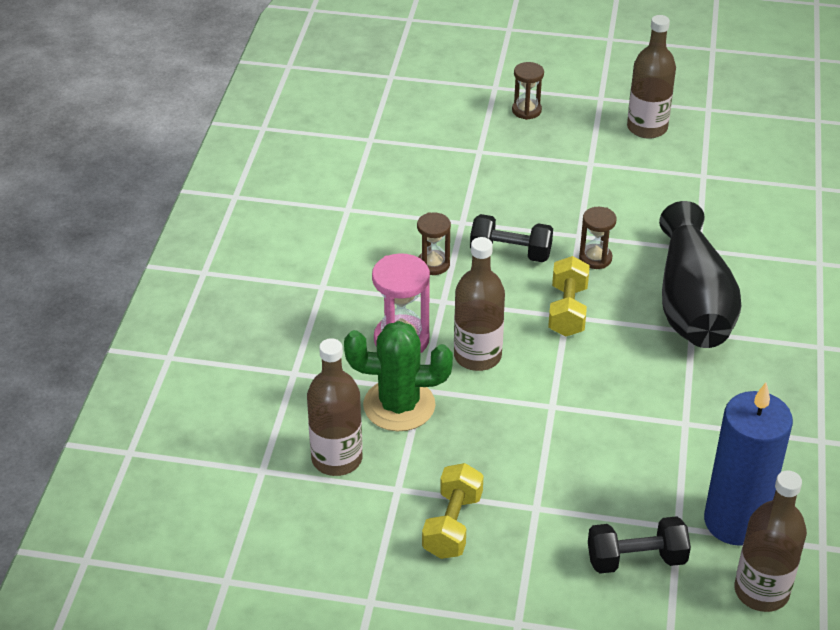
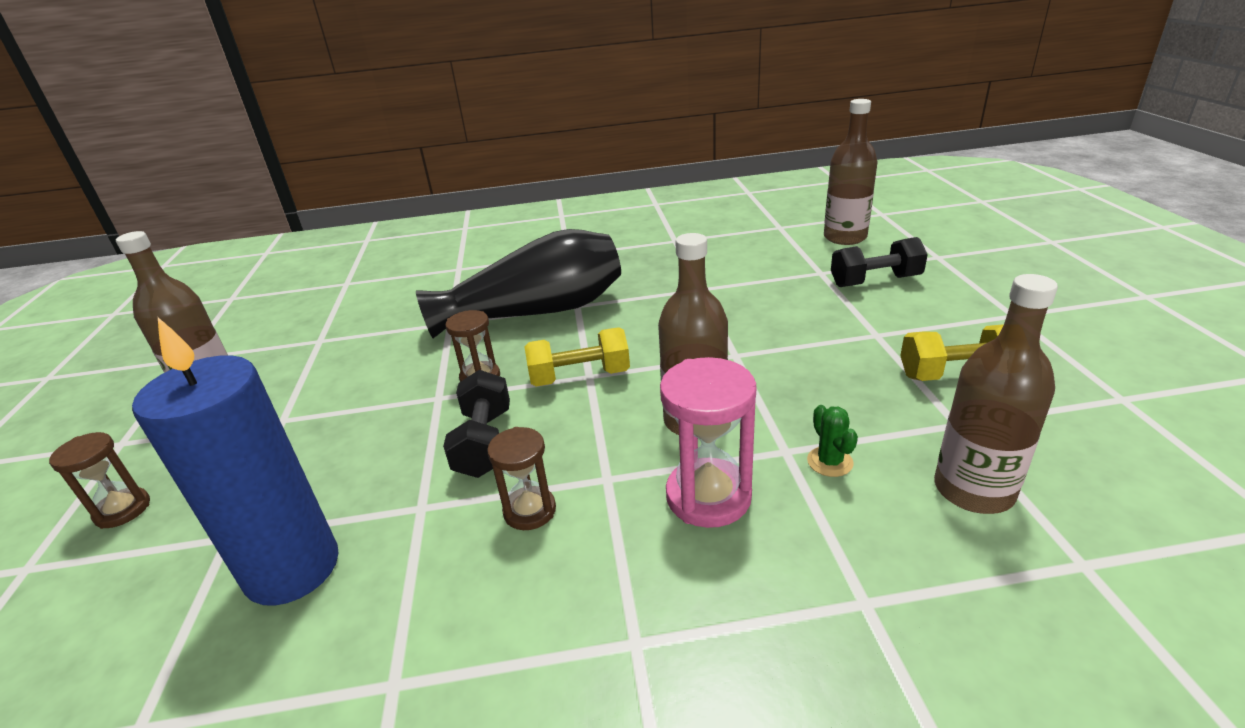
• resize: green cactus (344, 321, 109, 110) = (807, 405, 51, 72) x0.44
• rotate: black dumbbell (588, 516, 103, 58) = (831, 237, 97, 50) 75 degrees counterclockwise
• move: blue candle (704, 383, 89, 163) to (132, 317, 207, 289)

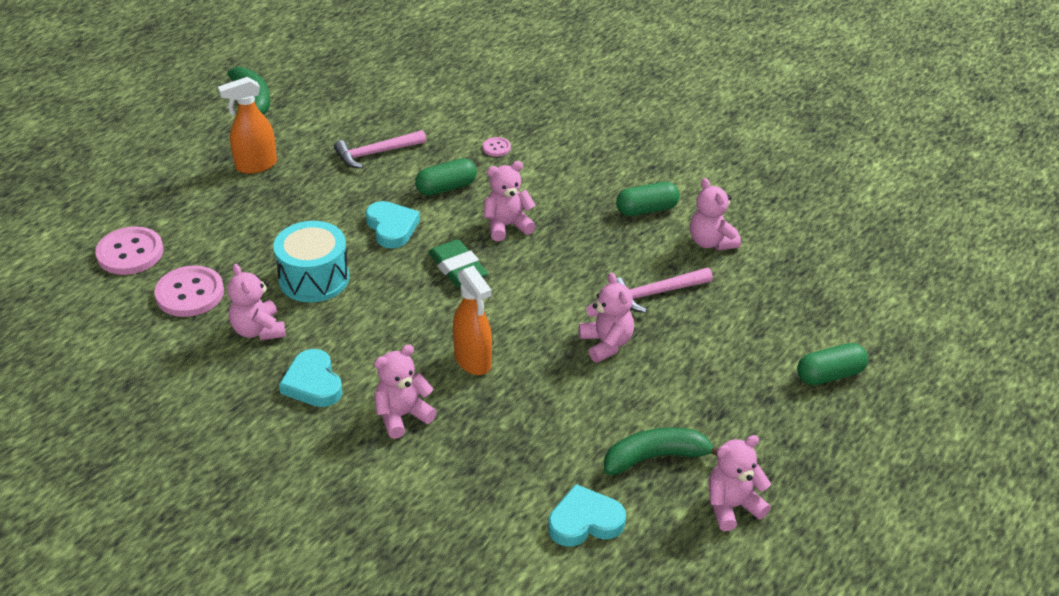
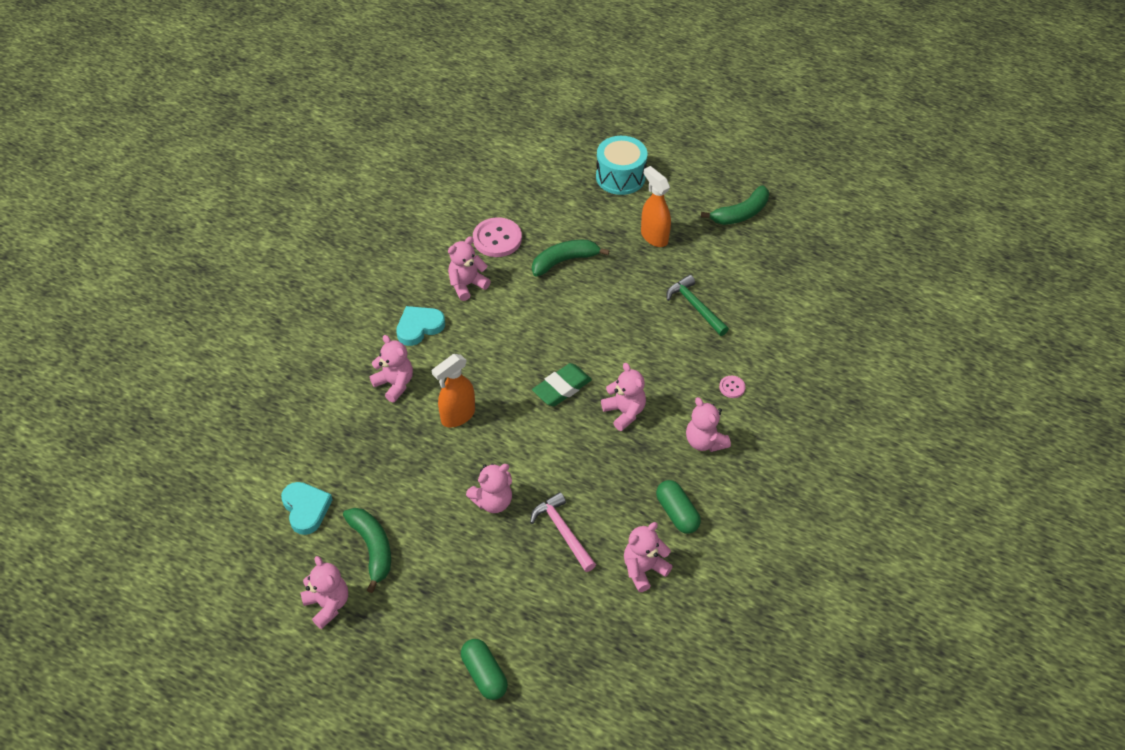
• delete: pink button (95, 226, 68, 49)
• move: turquoise drum (273, 221, 76, 81) to (596, 136, 51, 59)
• recolor: pink hammer (334, 130, 92, 38) to green hammer (666, 275, 63, 61)
• delete: turquoise heart (366, 201, 54, 48)
• delete: green capsule (415, 158, 62, 38)
• insert: green banana (532, 240, 78, 37)
• insert: pink teddy bear (686, 397, 45, 55)

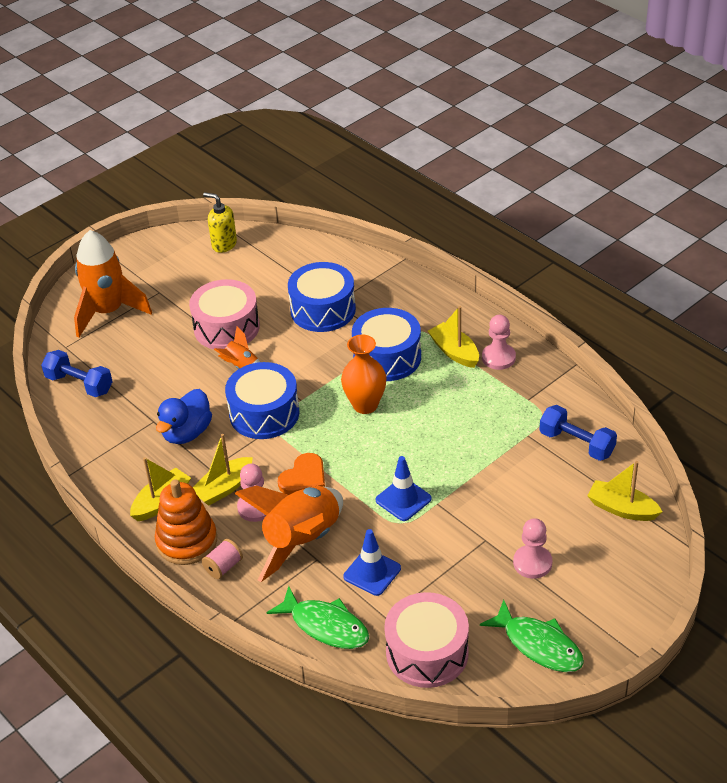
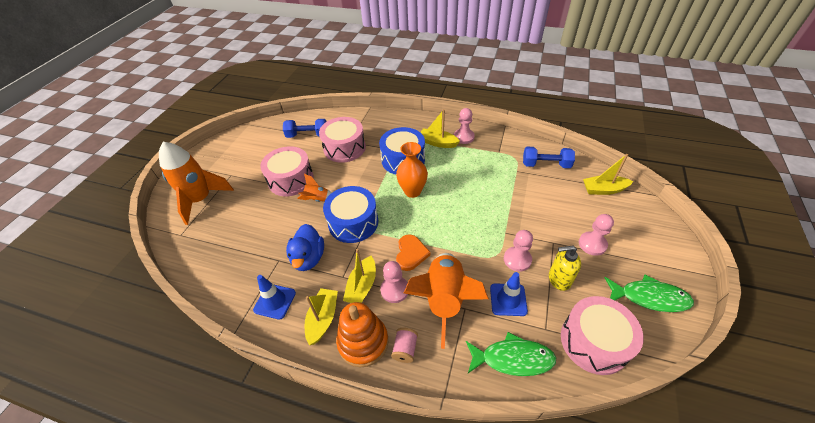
• move: blue dumbbell (41, 350, 72, 47) to (283, 119, 44, 19)
• move: yellow soap dispenser (203, 192, 34, 61) to (549, 246, 32, 45)
• recolor: blue drum (288, 262, 68, 70) to pink drum (319, 117, 47, 46)
• move: blue traffic cone (376, 456, 56, 65) to (253, 275, 43, 45)
• insert: pink pawn (504, 230, 29, 42)

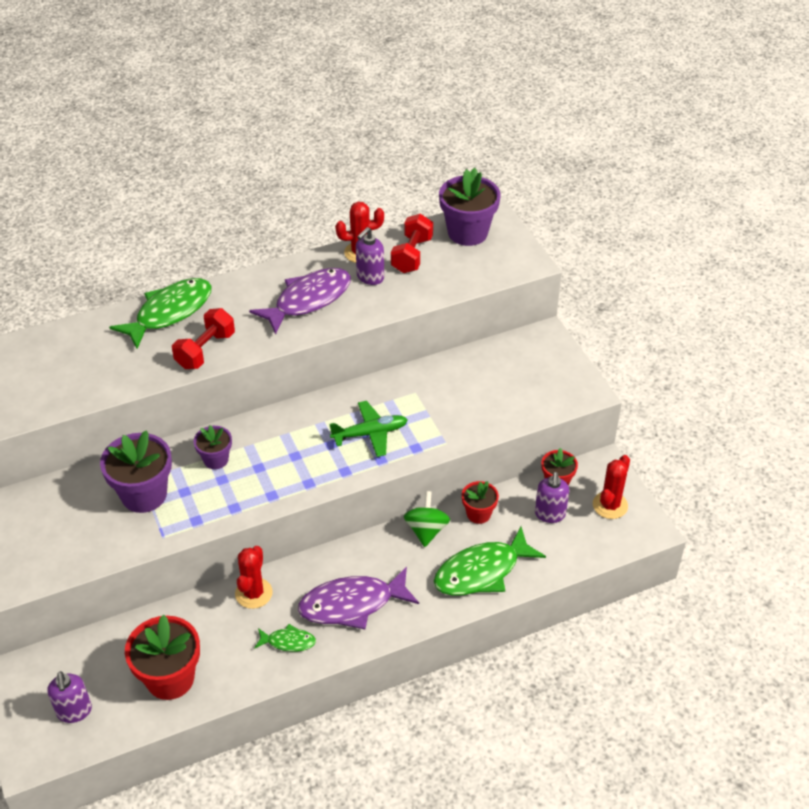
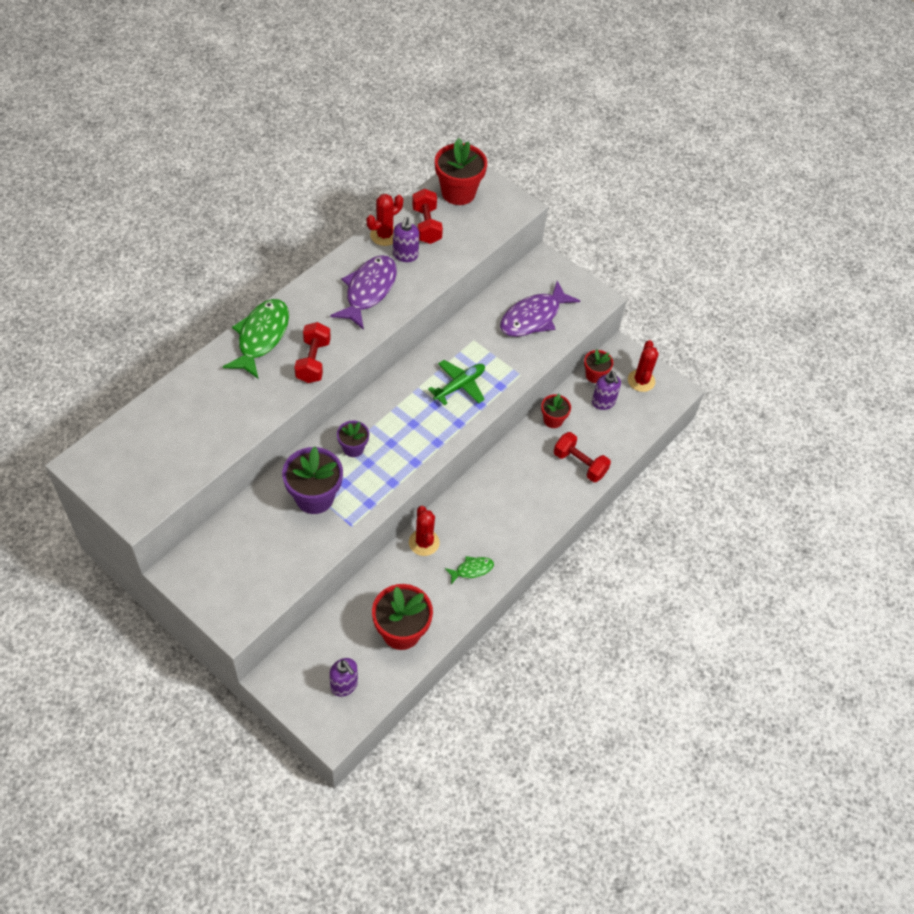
• move: purple fish (298, 567, 121, 62) to (500, 281, 80, 56)
• delete: green spinning top (404, 491, 46, 56)
• replace: green fish (434, 527, 112, 69) to red dumbbell (554, 432, 57, 50)
• recolor: purple flower pot (439, 168, 62, 78) to red flower pot (435, 138, 52, 67)

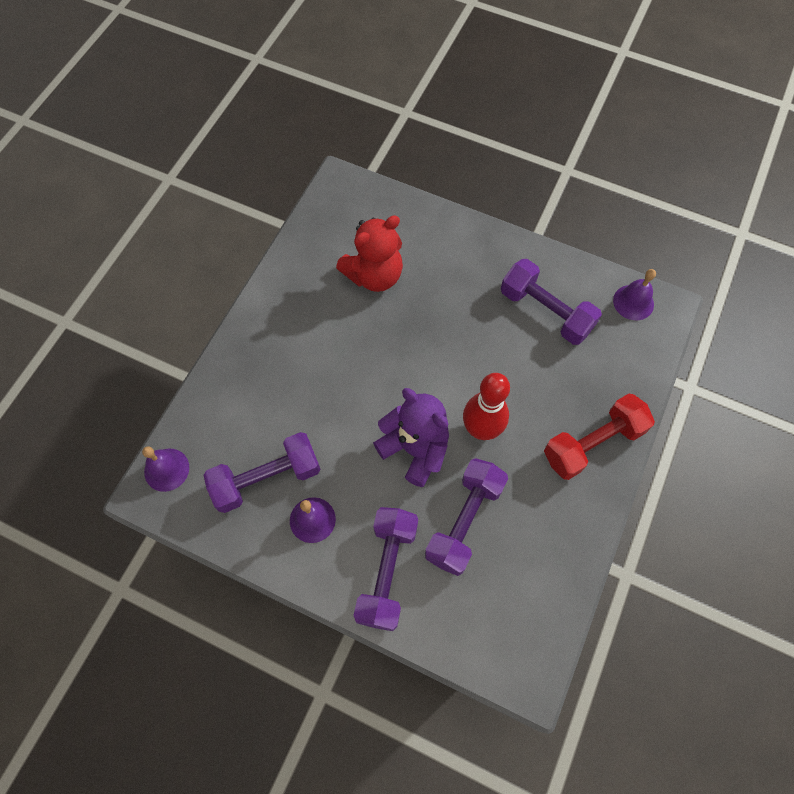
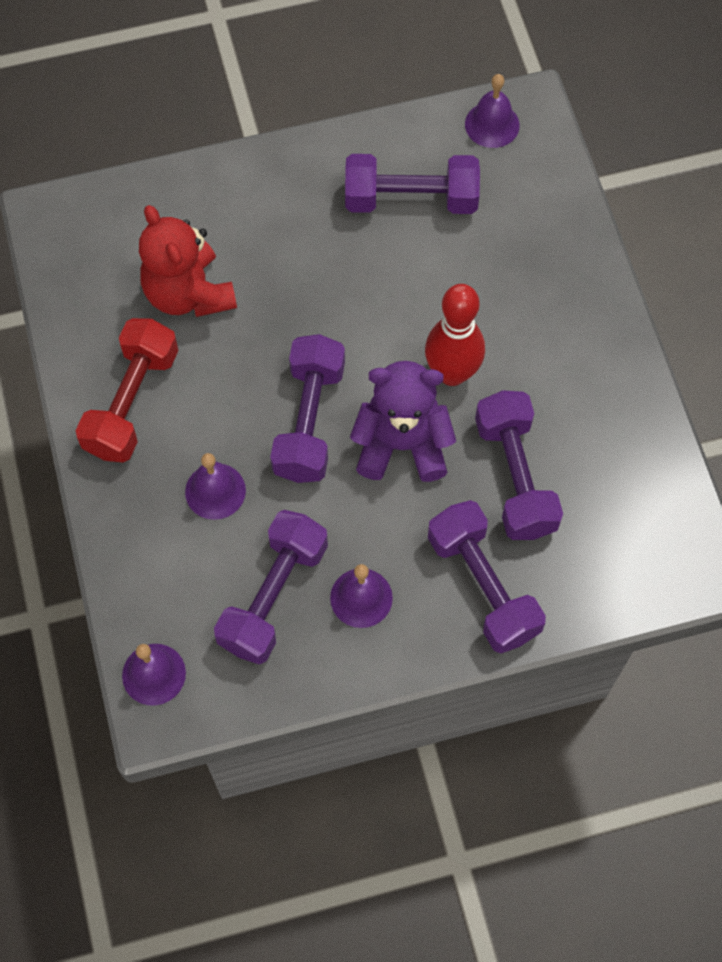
• rotate: red teddy bear (336, 215, 67, 77) = (139, 205, 98, 112) 135 degrees clockwise
• move: red dumbbell (544, 394, 111, 86) to (75, 318, 104, 145)
• insert: purple bell (185, 453, 61, 67)
• insert: purple dumbbell (270, 334, 75, 149)

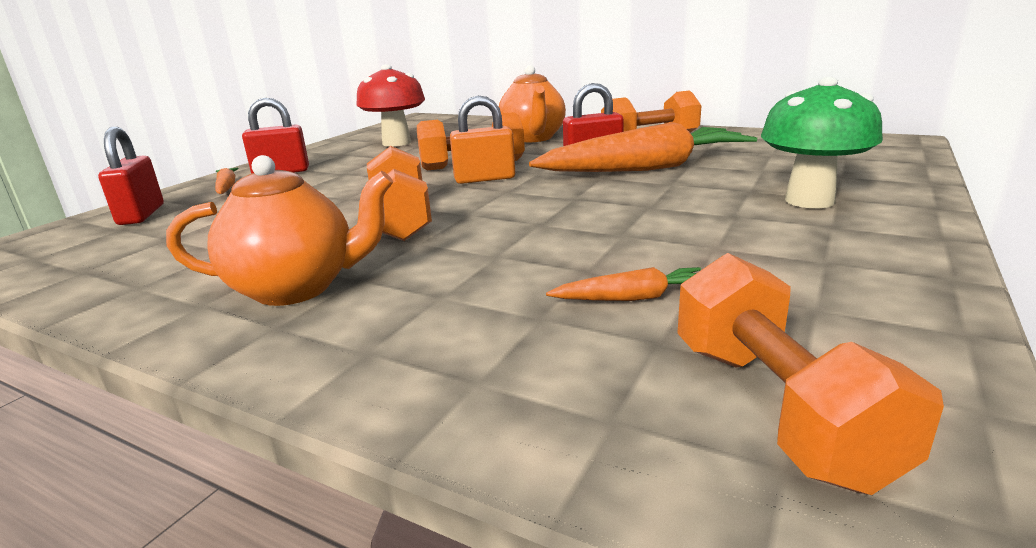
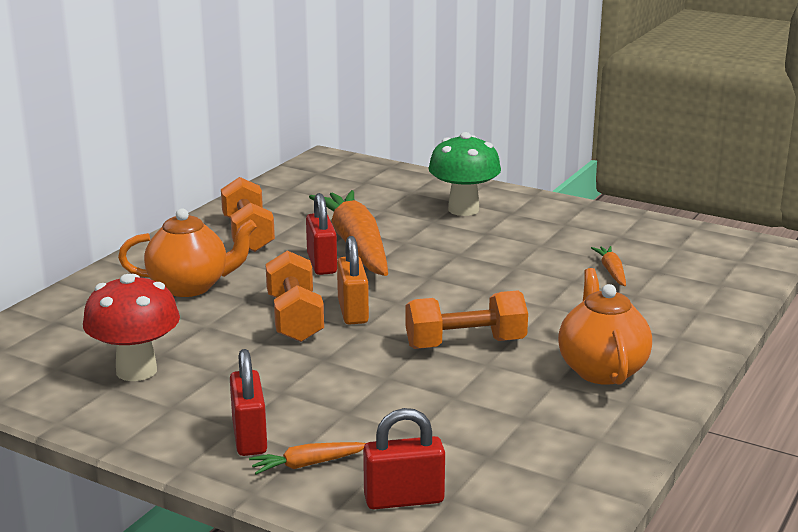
• delete: orange dumbbell (677, 253, 267, 242)

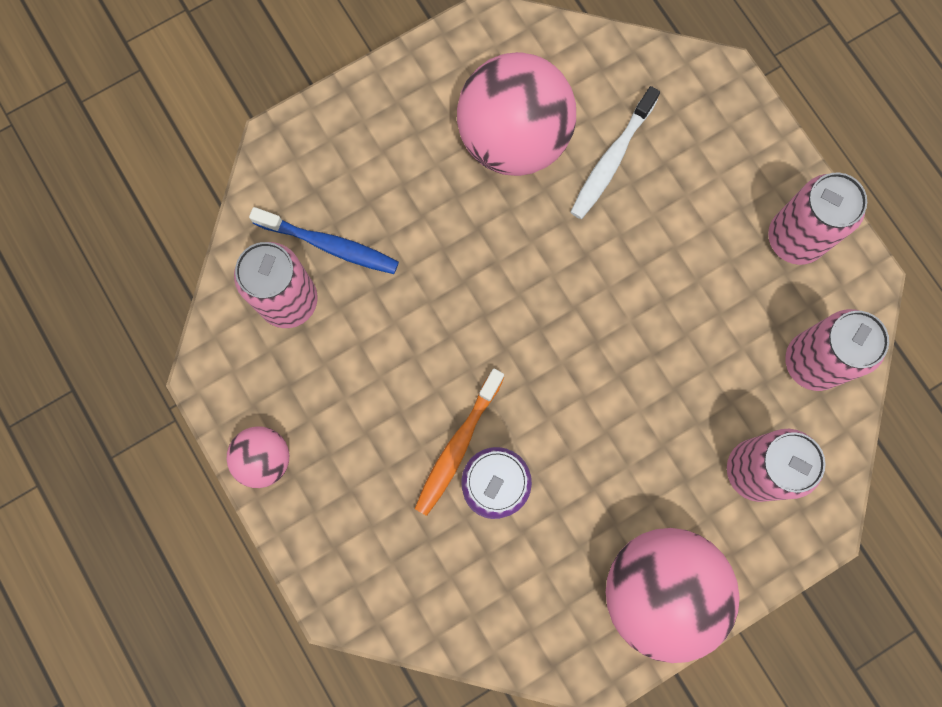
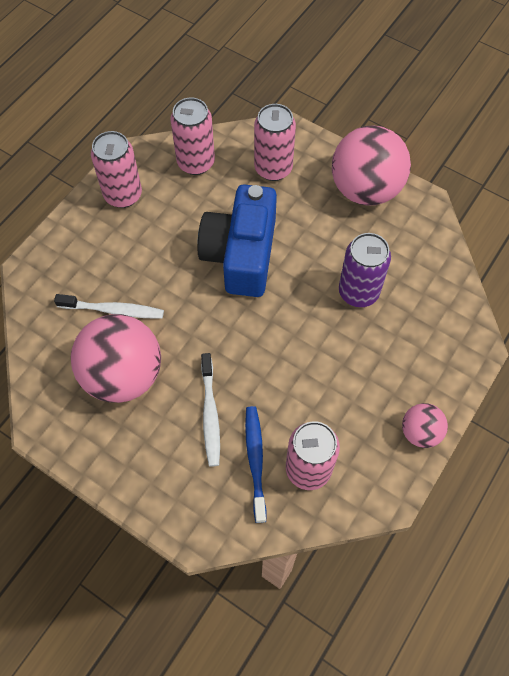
• delete: orange toothbrush (415, 369, 89, 147)
• insert: blue camera (198, 184, 79, 113)
• insert: white toothbrush (201, 353, 19, 114)

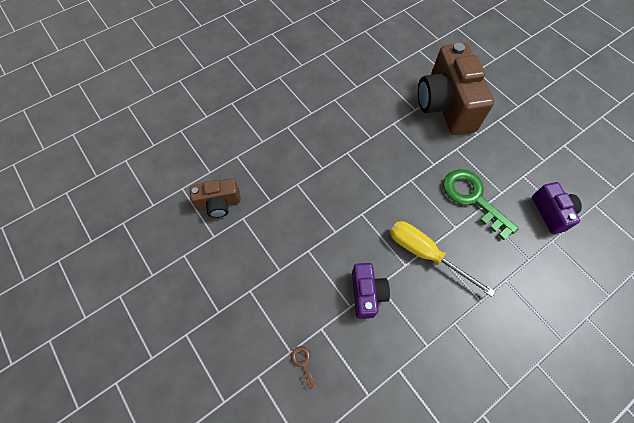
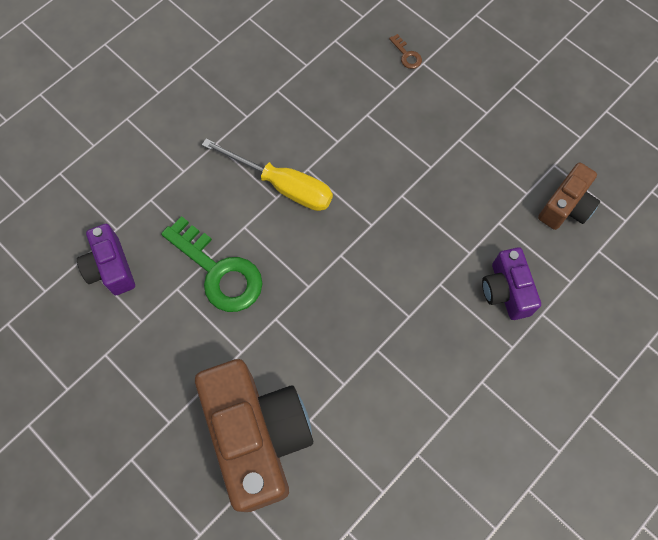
• rotate: brown camera (190, 178, 51, 40) = (538, 163, 62, 67) 150 degrees clockwise
• move: purple camera (352, 263, 38, 56) to (482, 247, 59, 73)

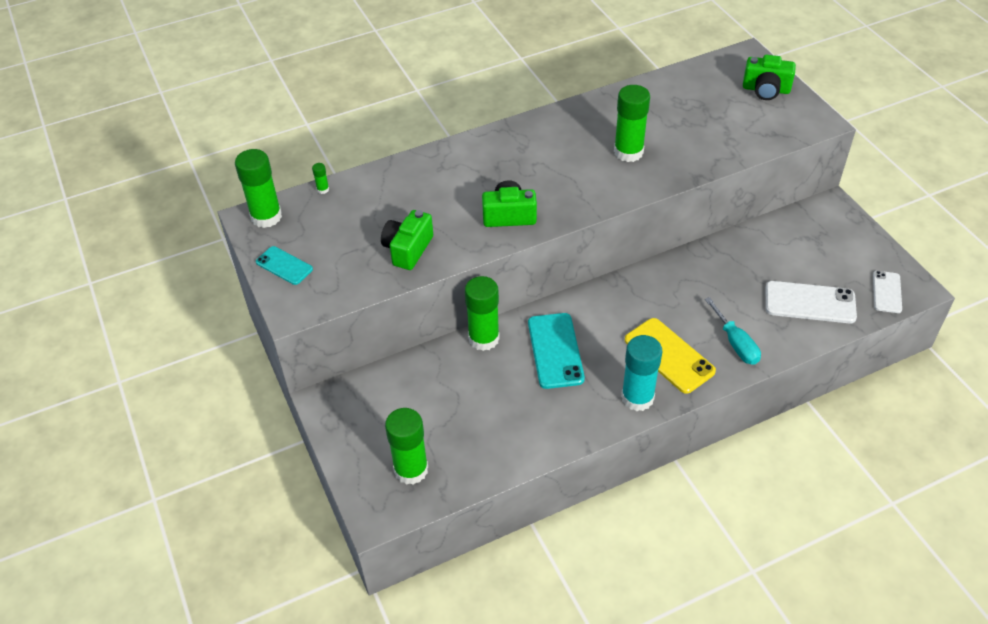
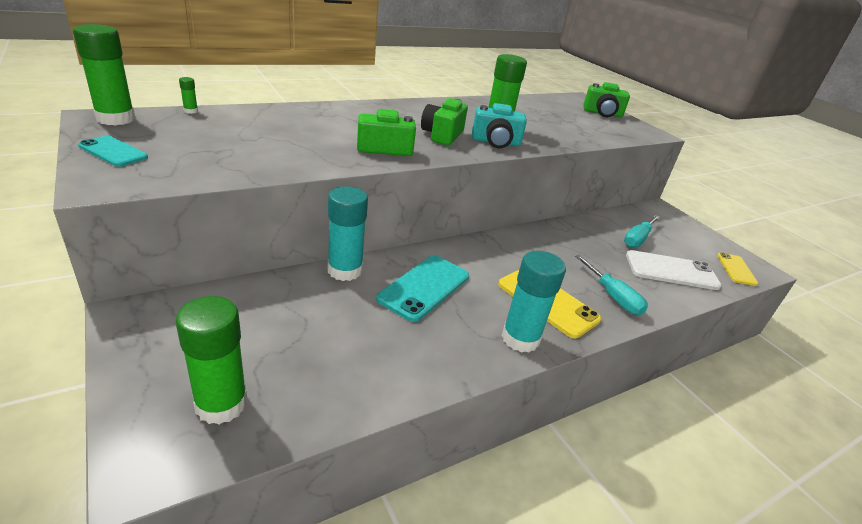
• move: green camera (381, 210, 52, 60) to (421, 98, 47, 47)
• recolor: green glue stick (465, 276, 35, 75) to turquoise glue stick (327, 186, 41, 95)
• rotate: turquoise phone (528, 313, 57, 76) = (376, 256, 93, 66) 45 degrees clockwise
• recolor: white phone (873, 271, 29, 42) to yellow phone (717, 252, 42, 34)
• insert: turquoise camera (472, 103, 55, 45)
• insert: turquoise screwdriver (624, 215, 36, 32)

